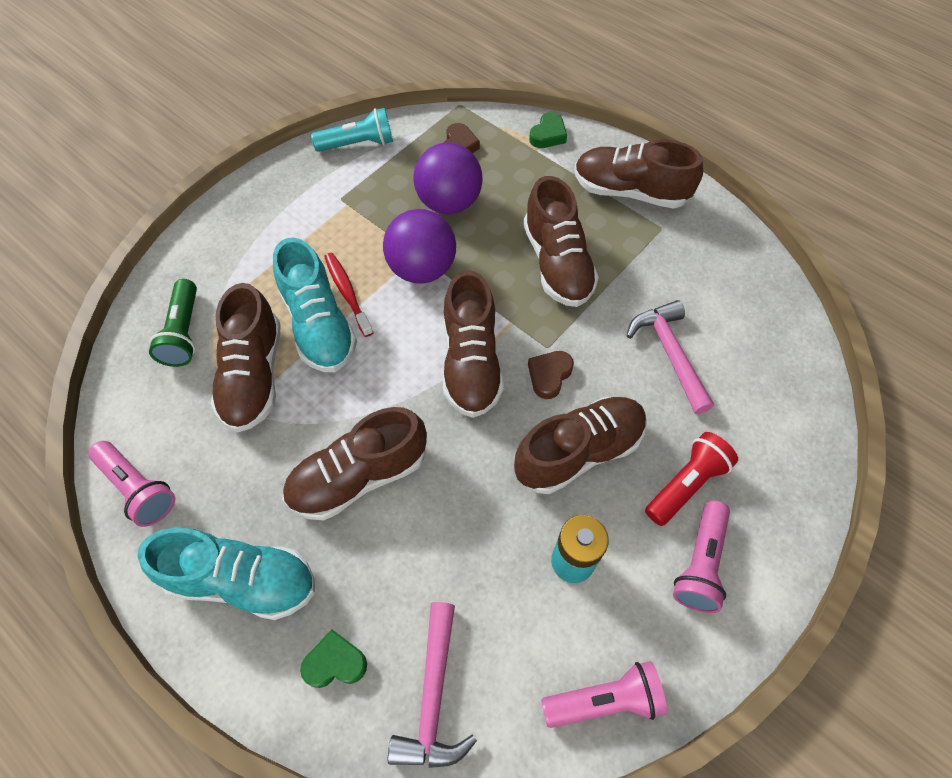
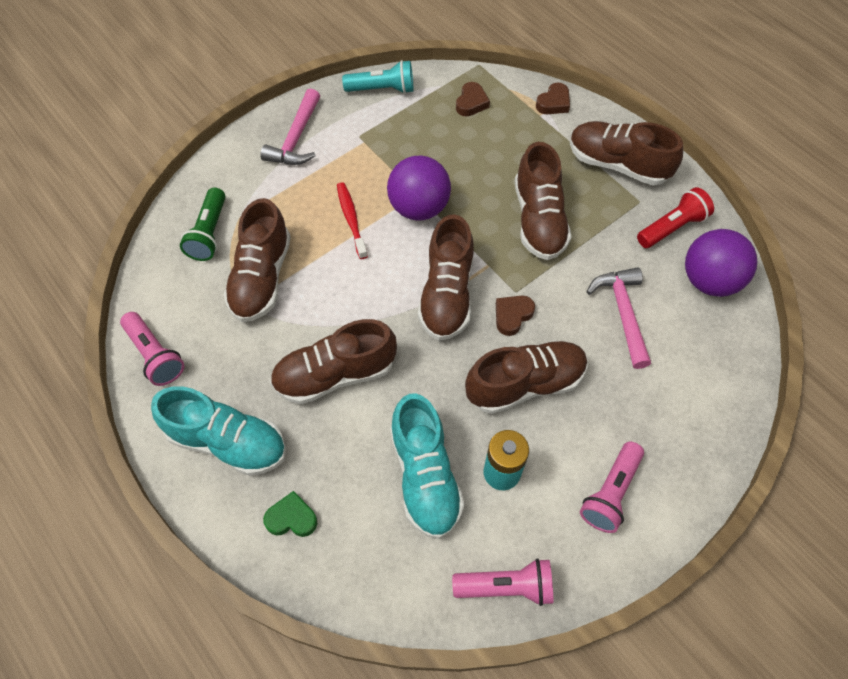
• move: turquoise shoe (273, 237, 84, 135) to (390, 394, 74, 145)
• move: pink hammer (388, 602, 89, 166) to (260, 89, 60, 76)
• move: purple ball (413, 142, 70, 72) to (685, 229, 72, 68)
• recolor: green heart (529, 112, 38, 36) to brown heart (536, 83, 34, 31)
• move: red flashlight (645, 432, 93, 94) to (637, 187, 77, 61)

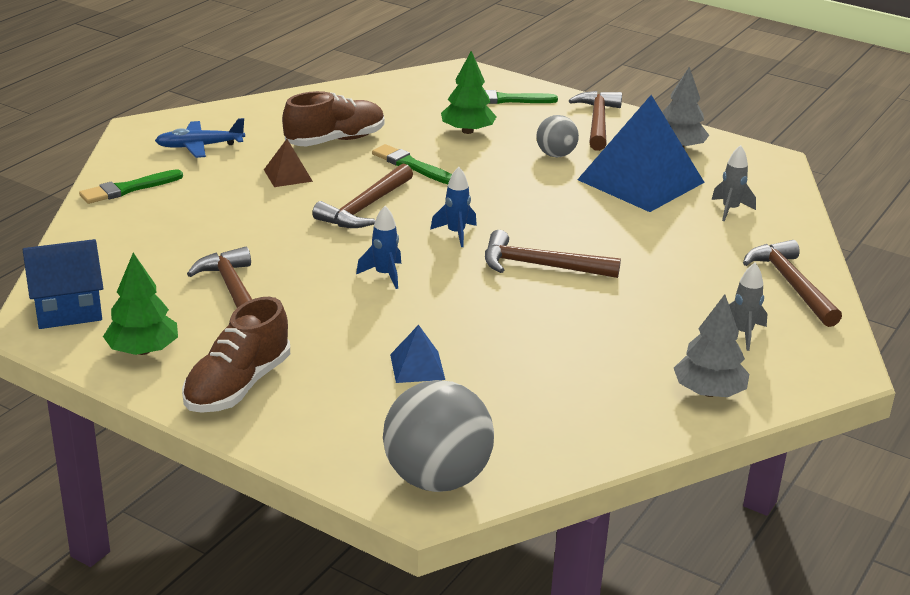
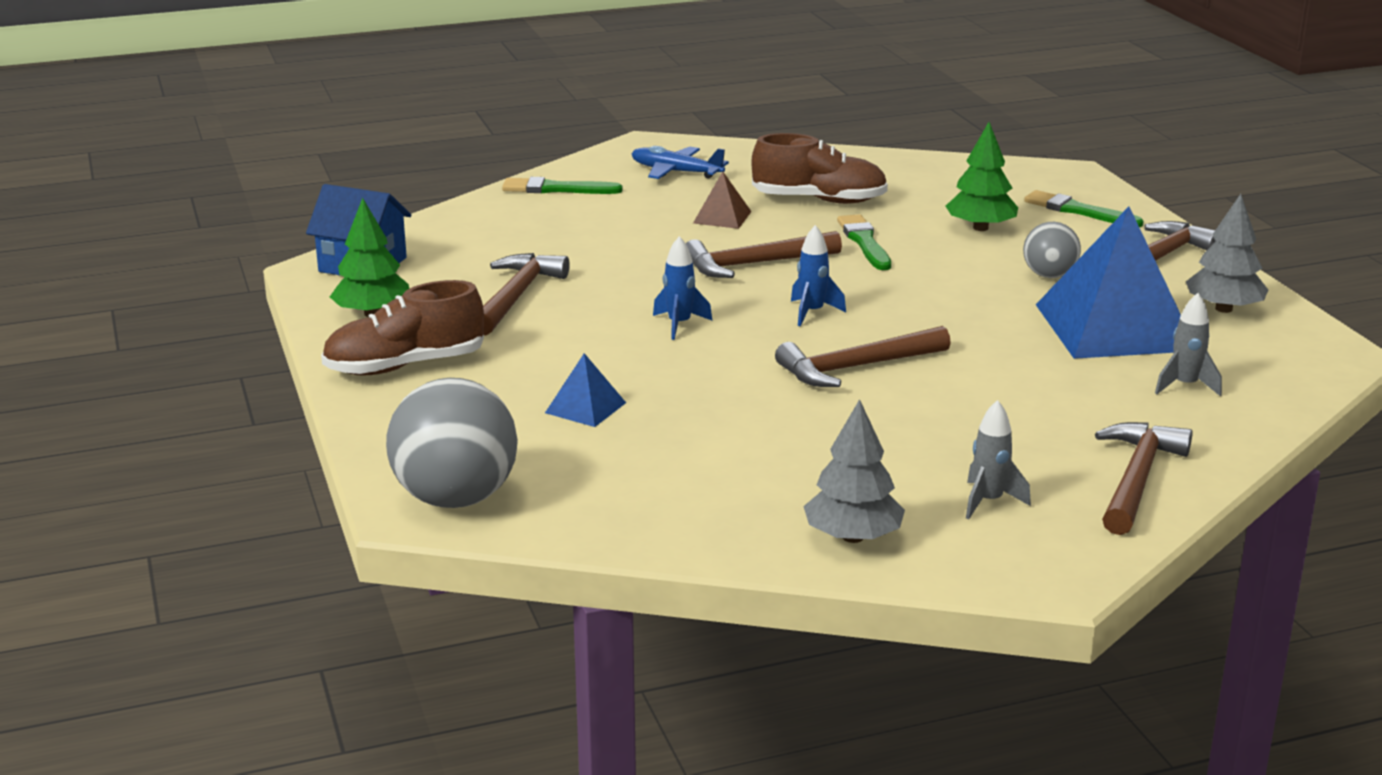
• rotate: brown hammer (485, 230, 136, 48) = (775, 326, 176, 61) 75 degrees counterclockwise

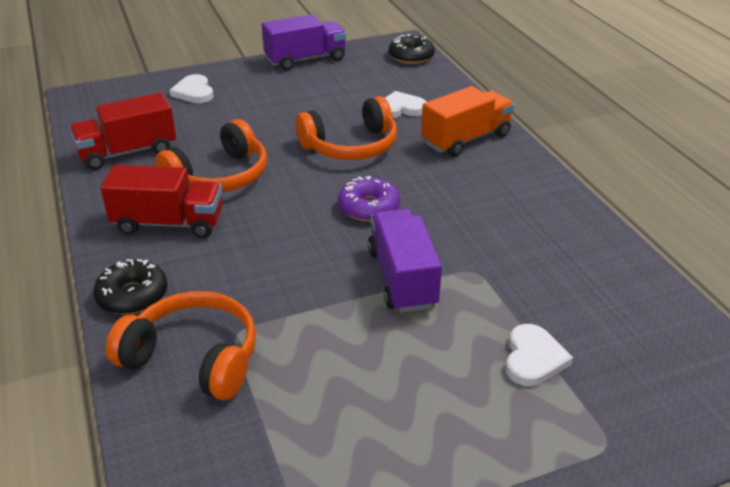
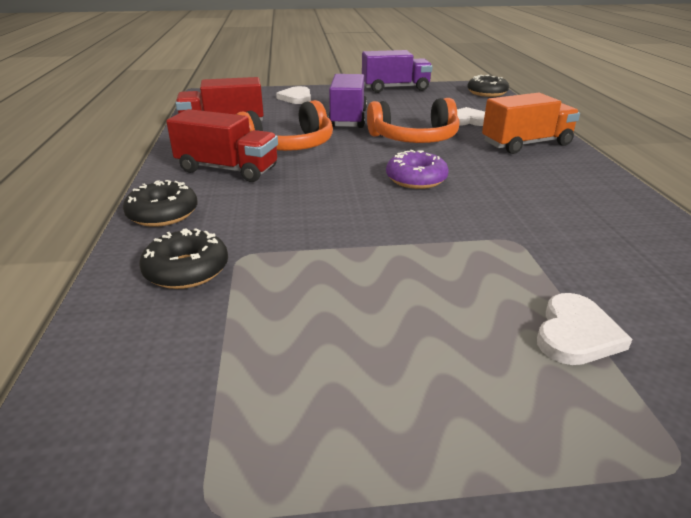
• replace: orange headphones (106, 291, 150, 110) to black donut (139, 228, 89, 61)
• move: purple truck (368, 209, 74, 104) to (328, 74, 39, 54)

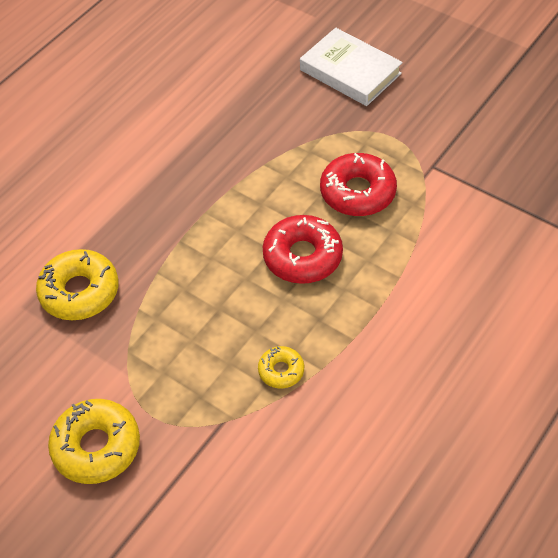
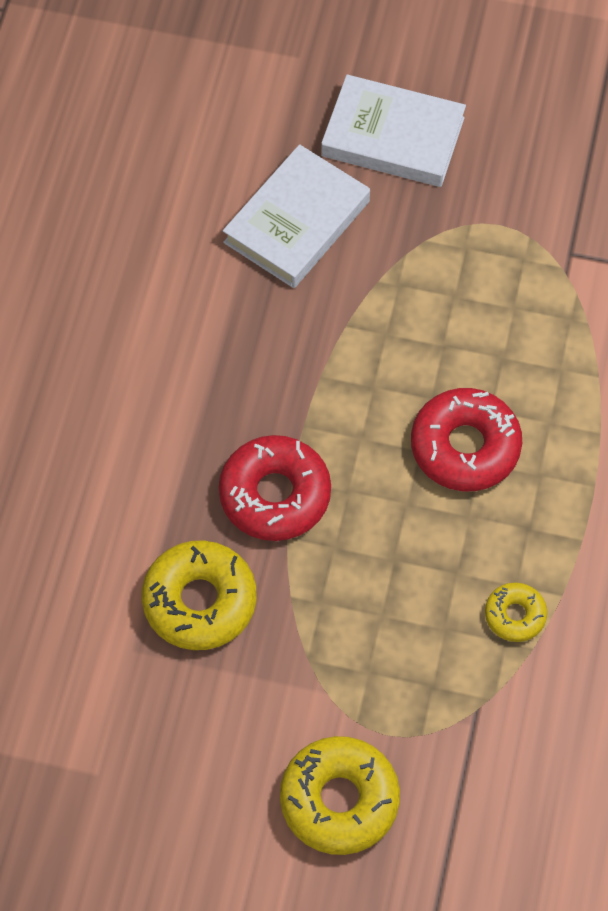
• move: red donut (320, 153, 77, 63) to (219, 435, 112, 106)
• insert: white book (223, 144, 147, 144)

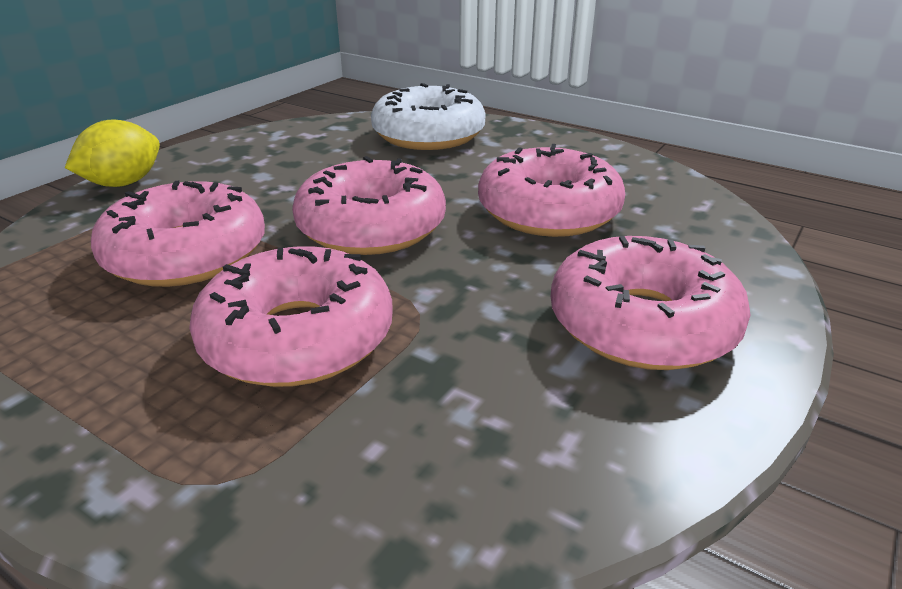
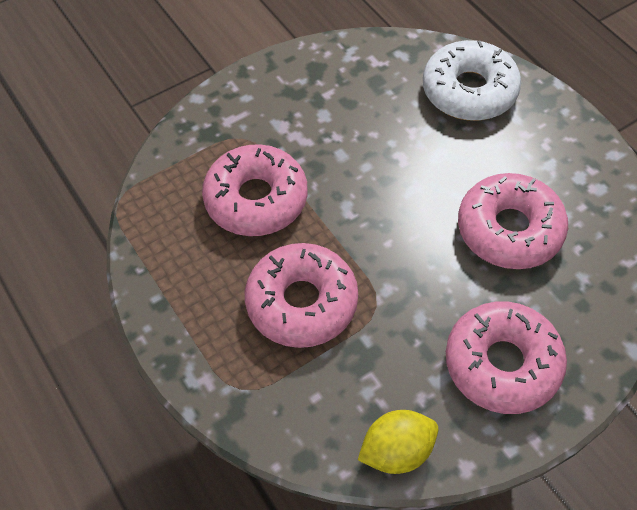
• move: yellow lemon (65, 120, 95, 67) to (358, 410, 80, 64)
• delete: pink donut (292, 156, 154, 99)

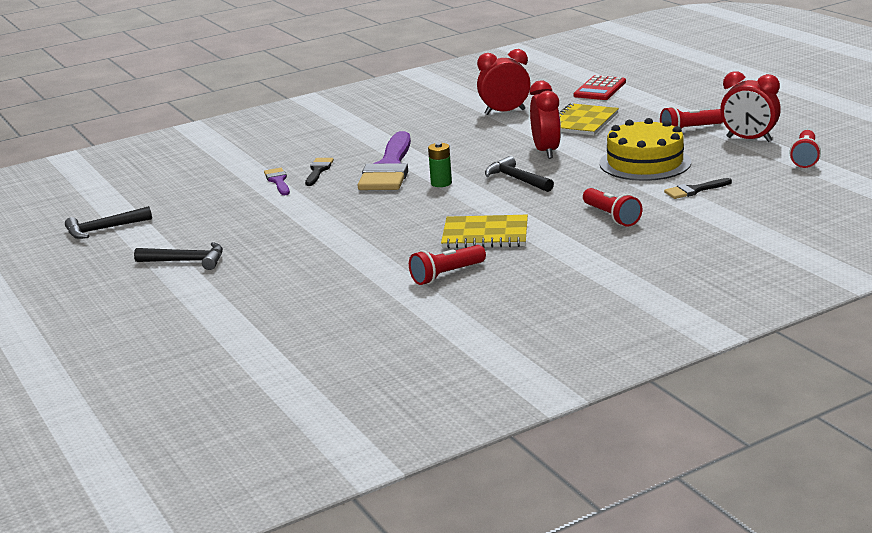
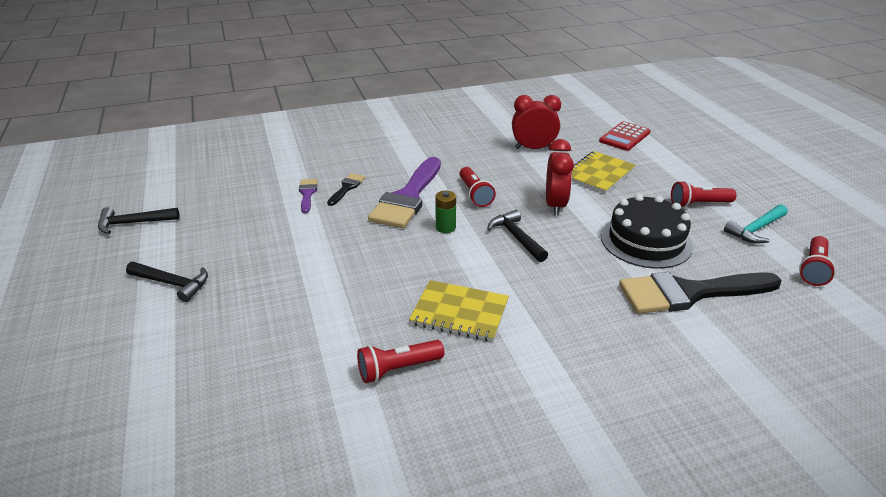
• move: red flashlight (583, 188, 59, 39) to (460, 167, 36, 40)
• recolor: yellow cake (599, 118, 92, 63) to black cake (601, 194, 92, 75)
• resize: black brush (664, 178, 68, 21) = (619, 272, 162, 42) x2.19
• replace: red clock (720, 71, 61, 71) to turquoise hammer (724, 204, 64, 39)

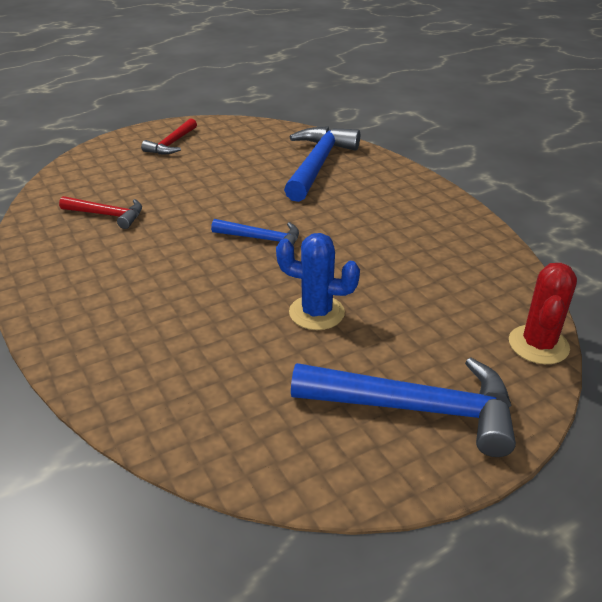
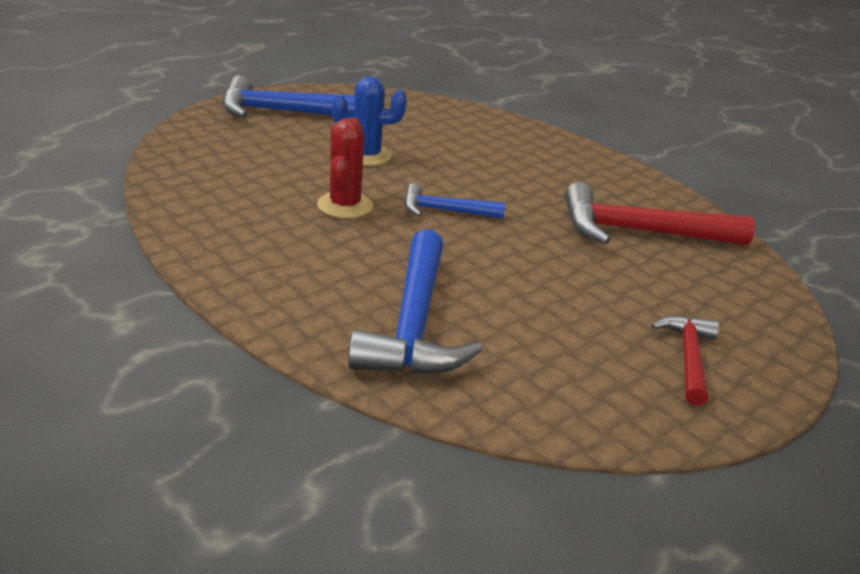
• resize: red hammer (59, 196, 83, 33) = (564, 182, 191, 63) x1.79
• move: red cactus (509, 263, 68, 101) to (317, 118, 56, 100)

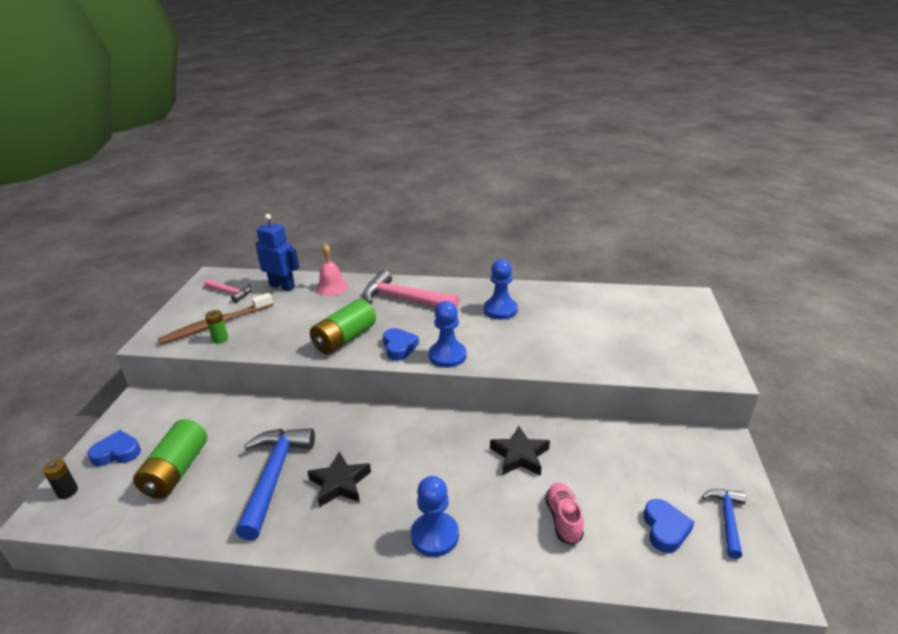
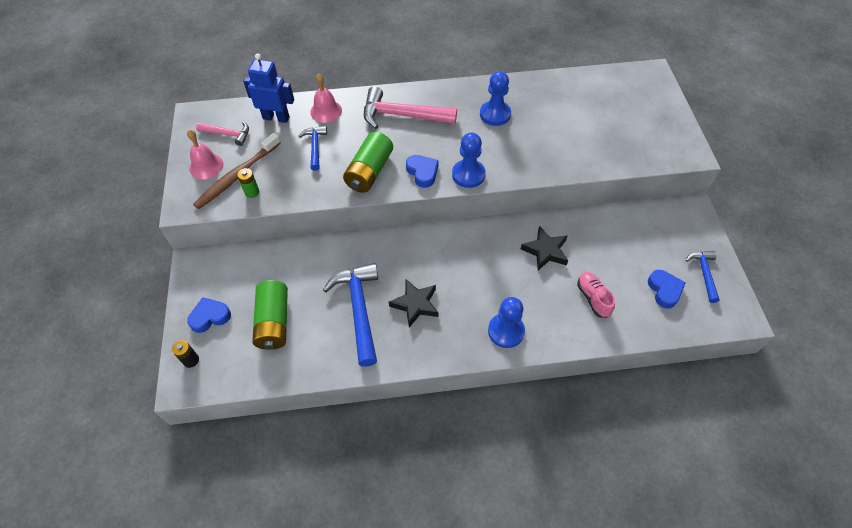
• insert: pink bell (187, 130, 37, 49)
• insert: blue hammer (298, 126, 29, 45)

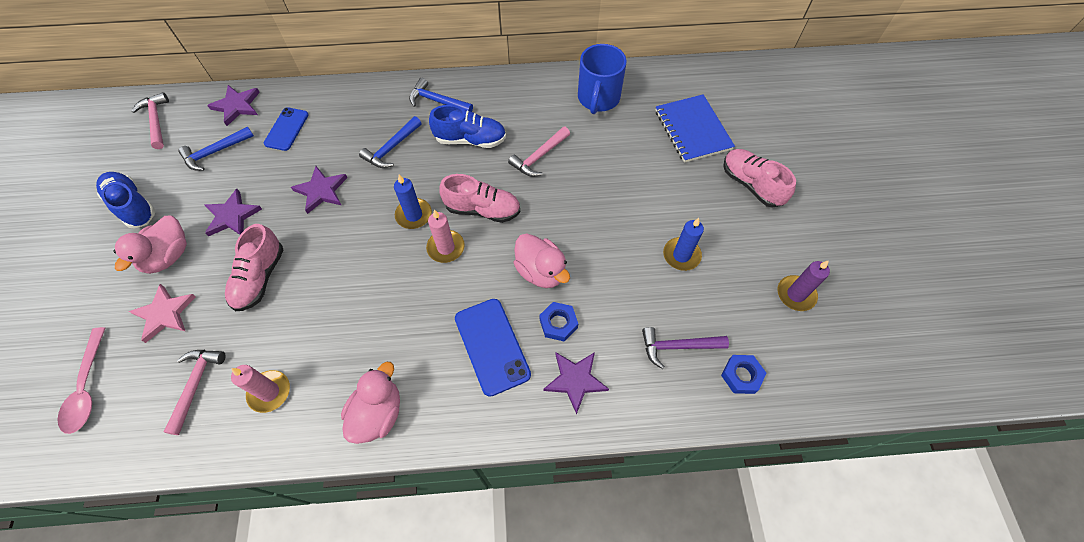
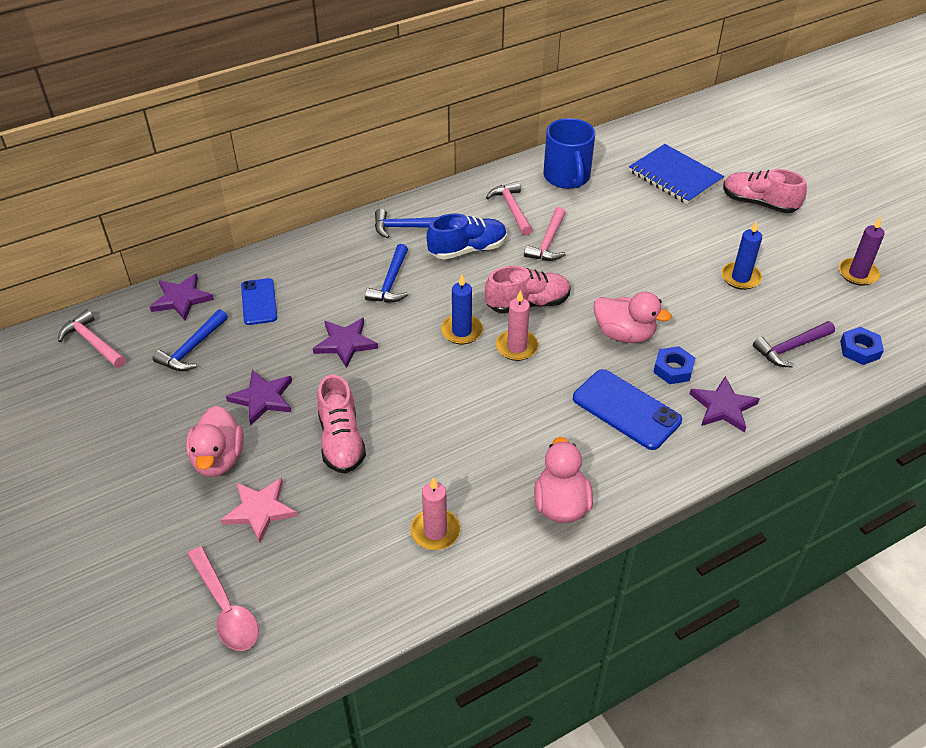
• delete: blue shoe (96, 172, 60, 57)
• move: pink hammer (164, 350, 61, 85) to (486, 181, 46, 55)

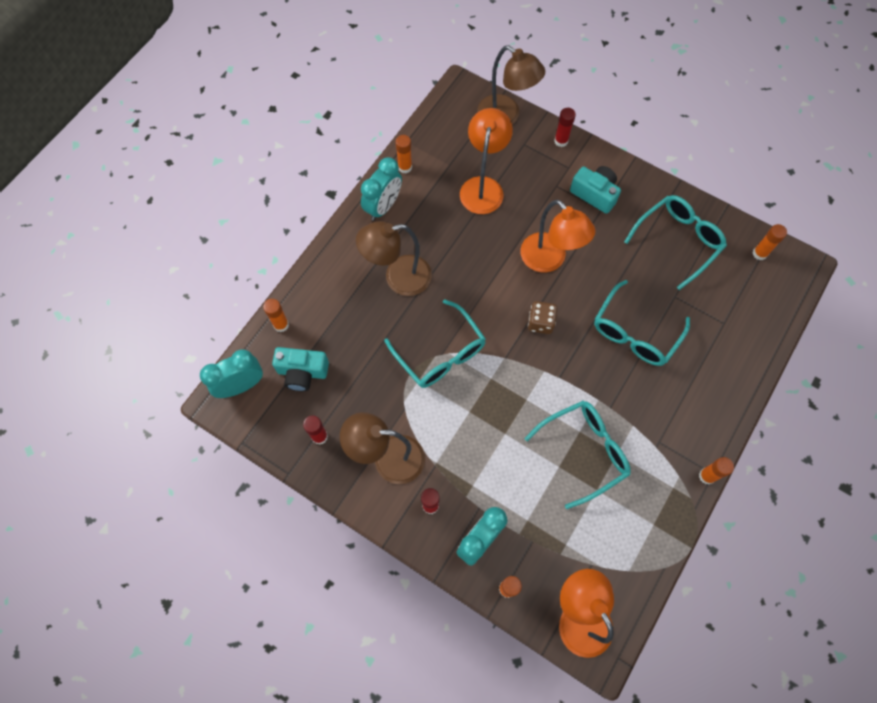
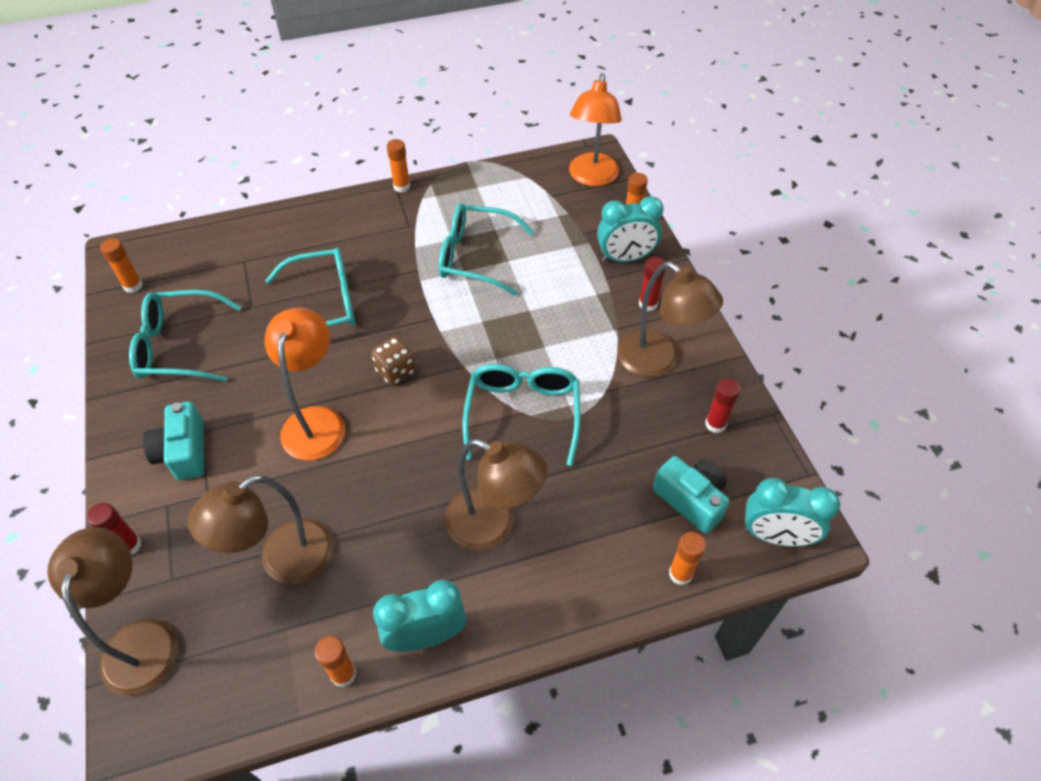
• recolor: orange lamp (460, 108, 53, 106) to brown lamp (187, 475, 147, 109)

